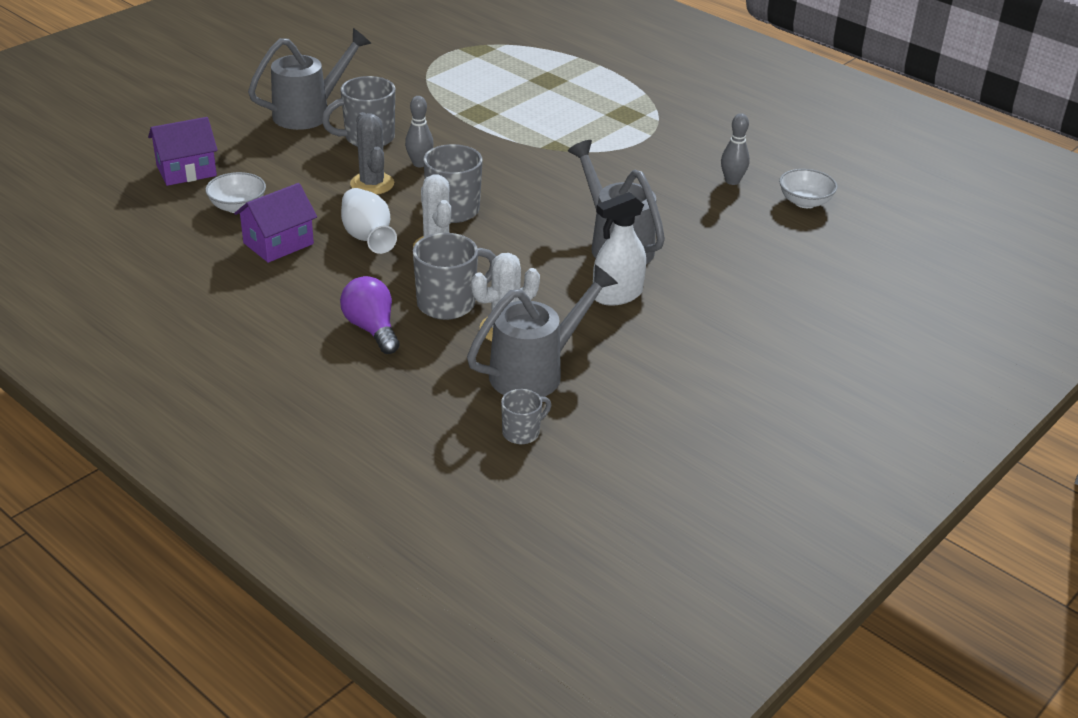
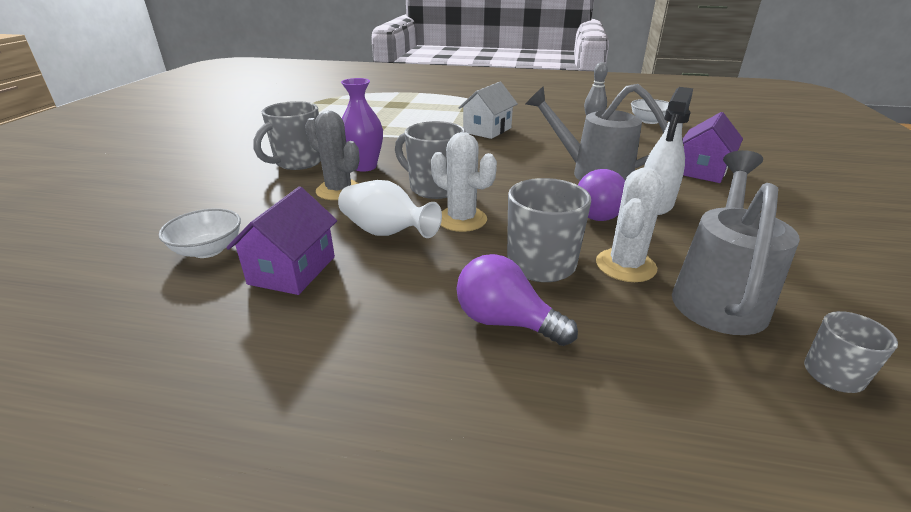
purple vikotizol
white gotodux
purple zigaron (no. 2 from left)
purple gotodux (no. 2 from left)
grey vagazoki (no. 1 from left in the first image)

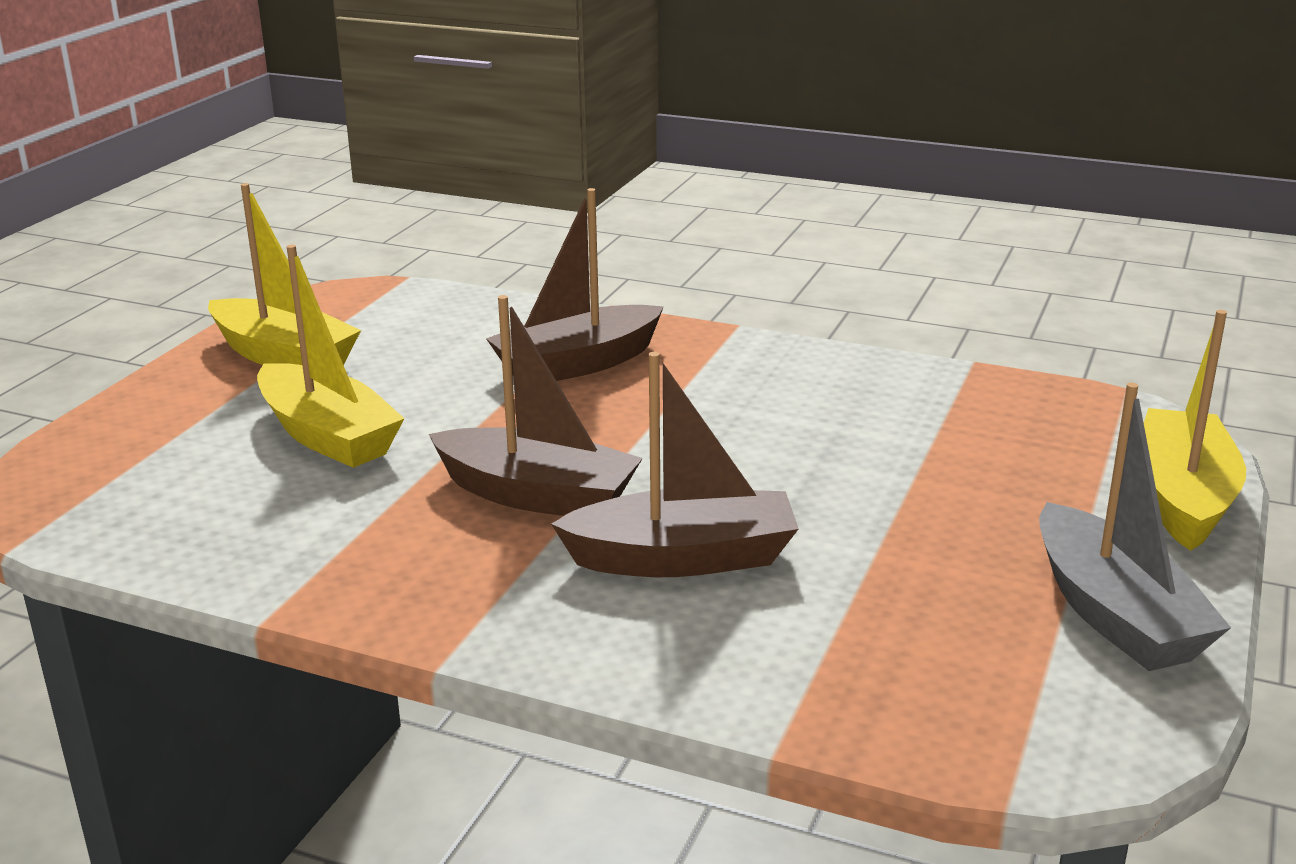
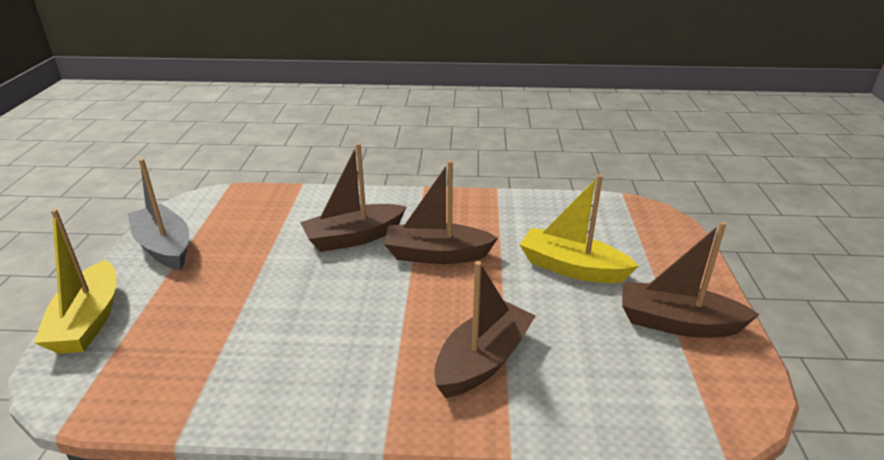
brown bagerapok (no. 4 from left)

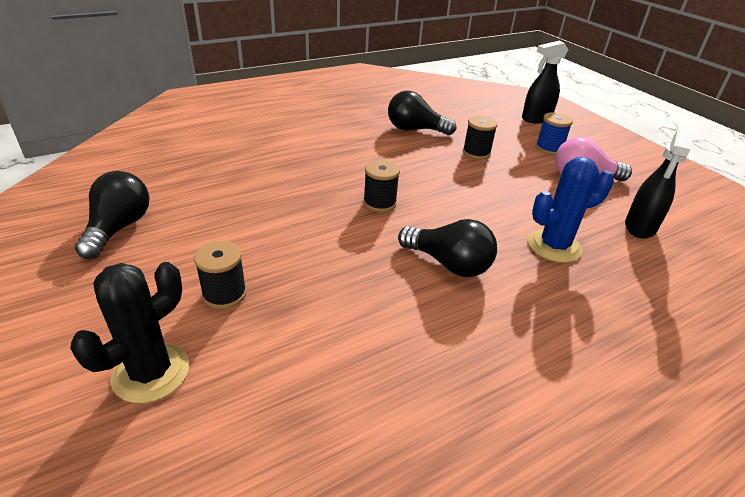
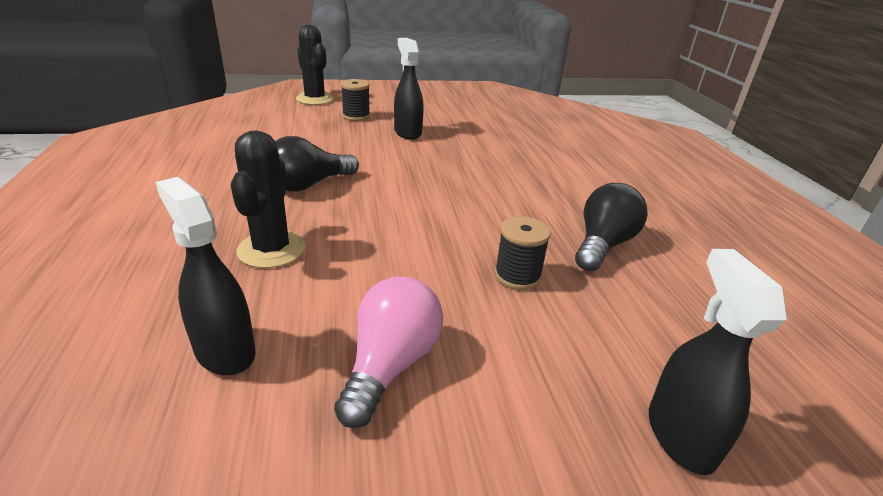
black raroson (no. 1 from left)
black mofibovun (no. 2 from left)
black zigaron (no. 1 from left in the first image)
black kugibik (no. 2 from left in the first image)
blue kugibik

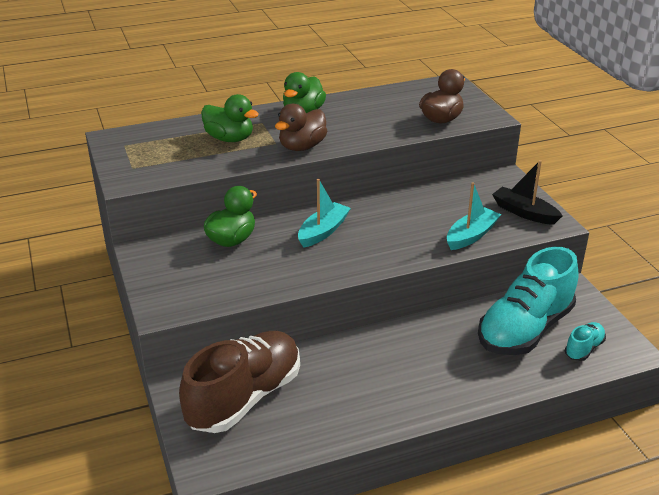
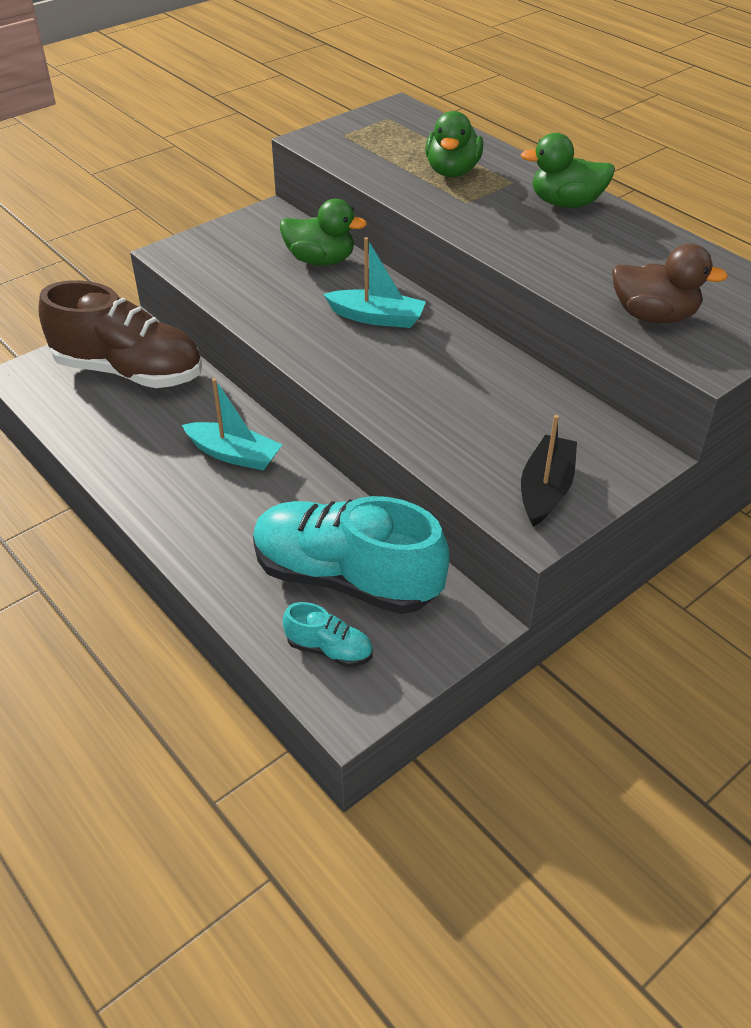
turquoise bagerapok (no. 1 from left)
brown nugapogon (no. 1 from left in the first image)

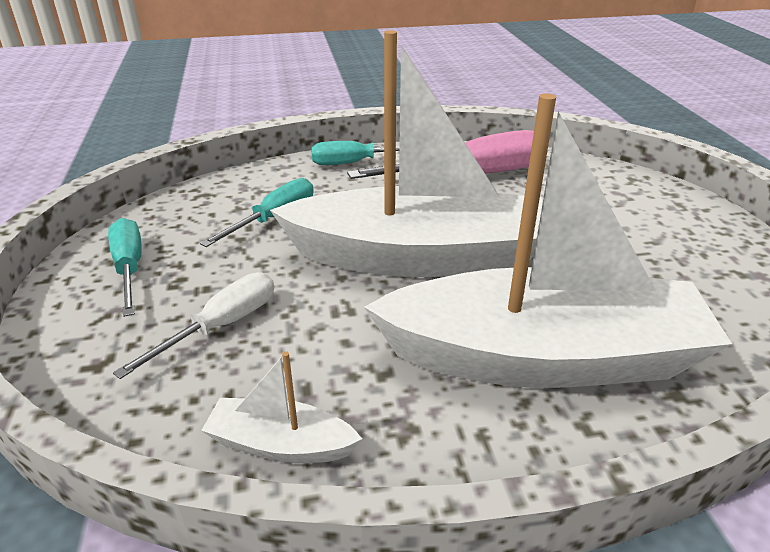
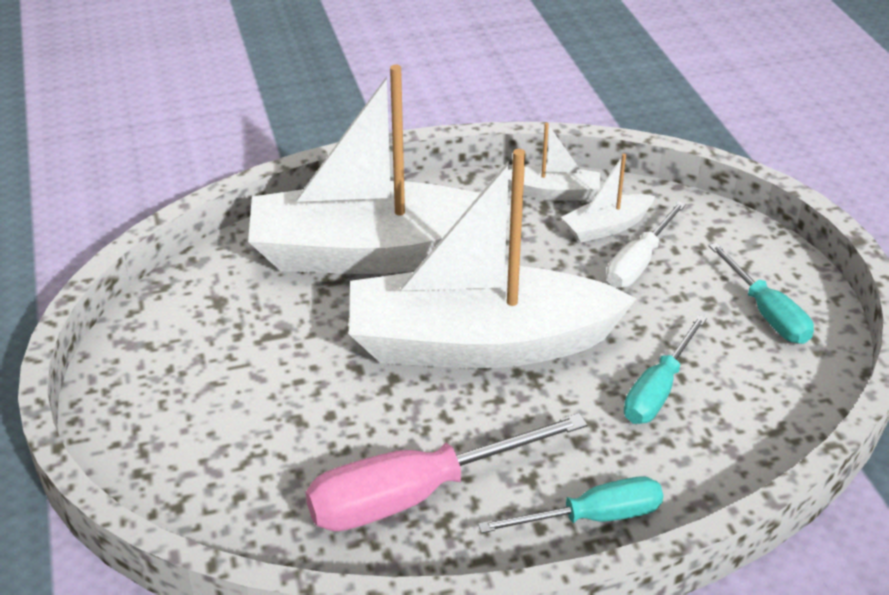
white bagerapok (no. 4 from left)

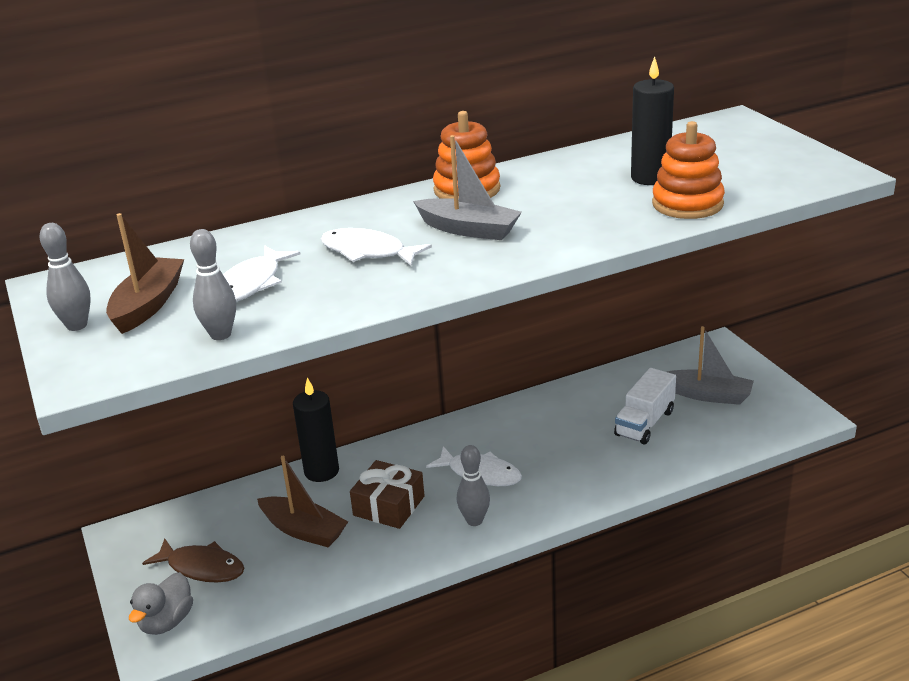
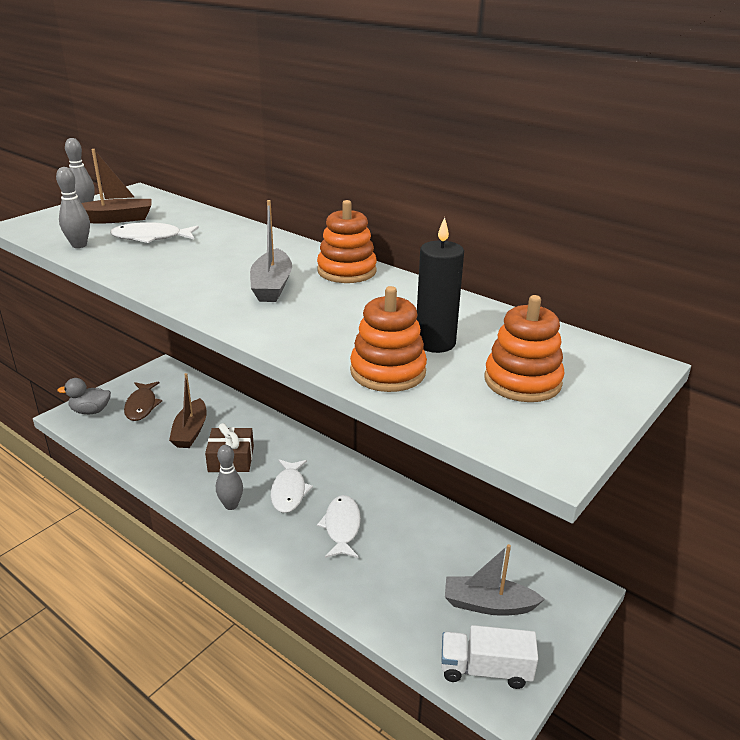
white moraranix (no. 3 from left)
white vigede
grey bagerapok (no. 2 from left)
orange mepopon (no. 3 from left)
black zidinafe (no. 1 from left in the first image)

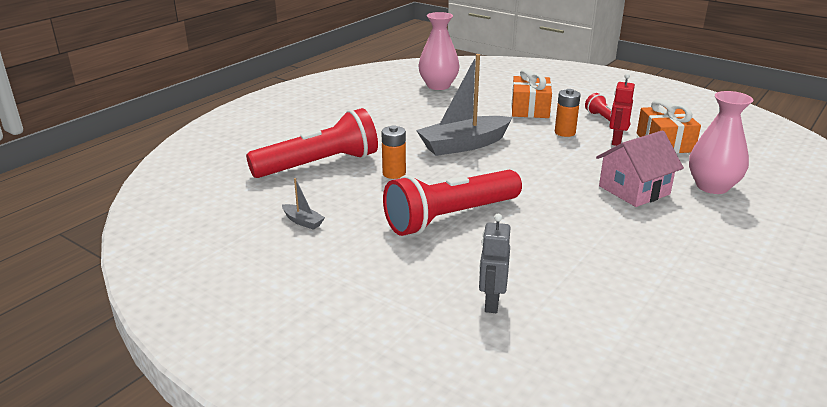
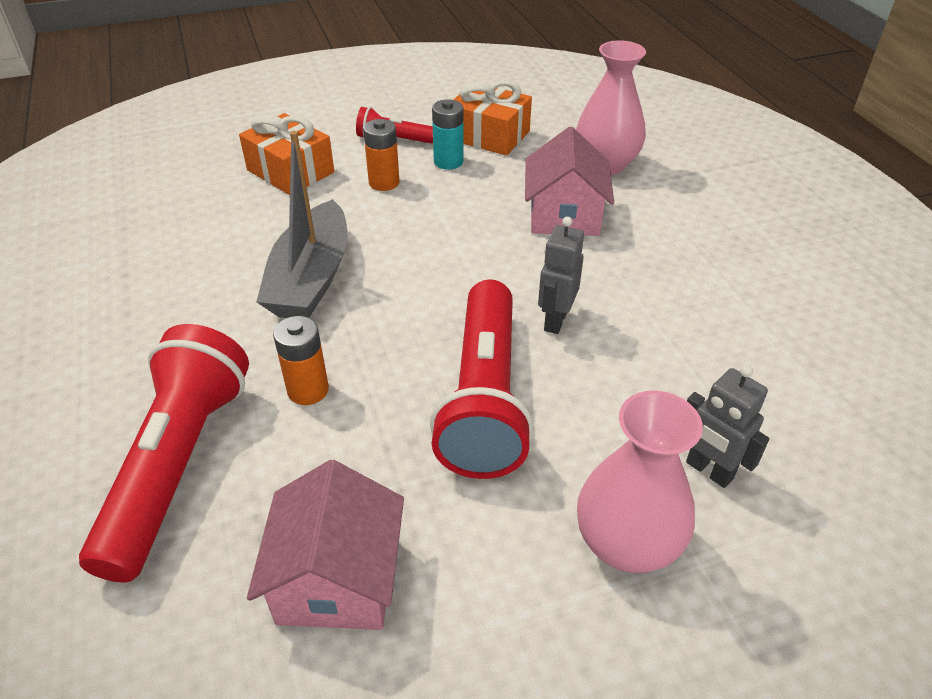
pink gotodux (no. 1 from left)
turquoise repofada
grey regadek (no. 1 from left)
pink vikotizol (no. 2 from left)

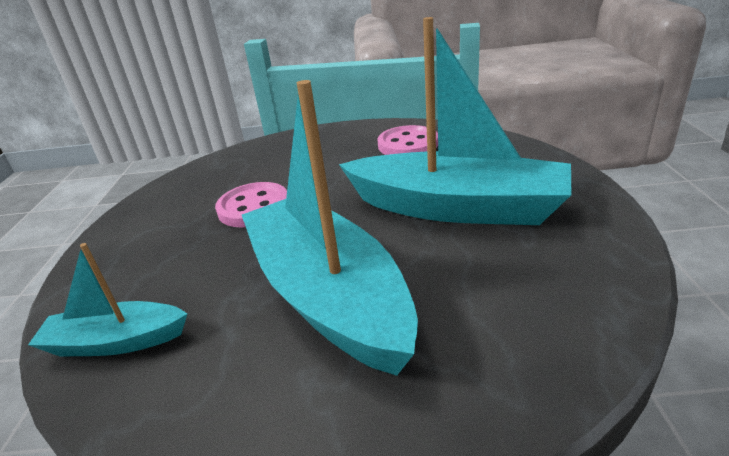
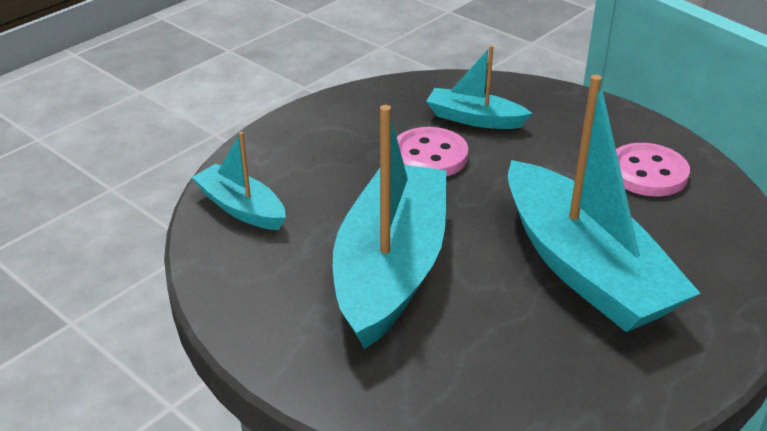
turquoise bagerapok (no. 3 from left)

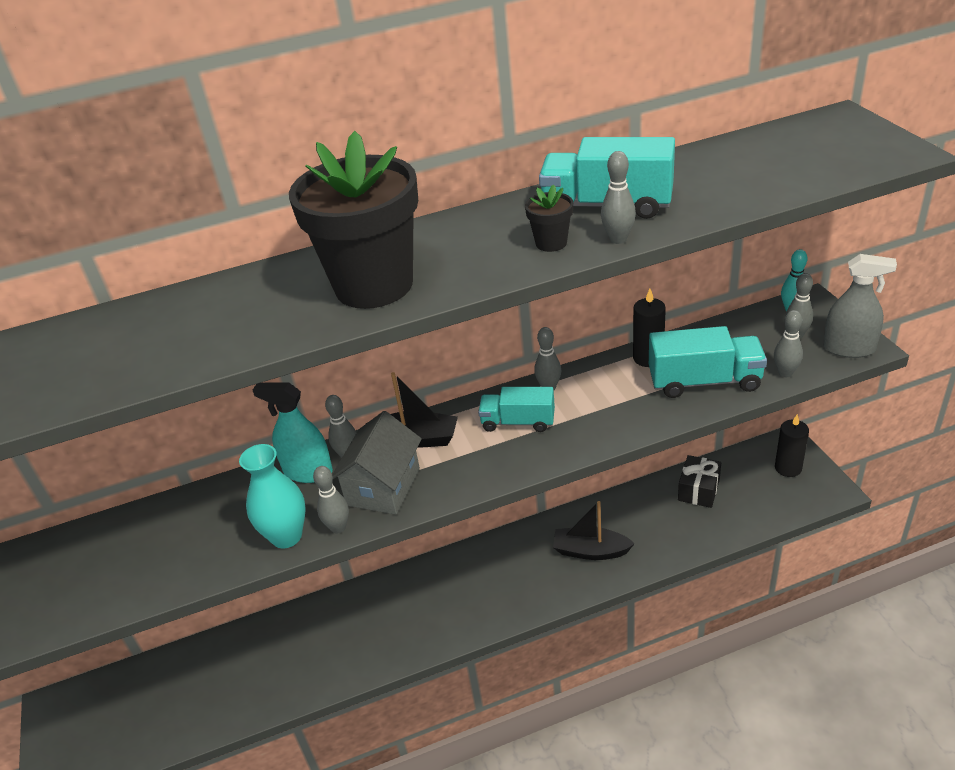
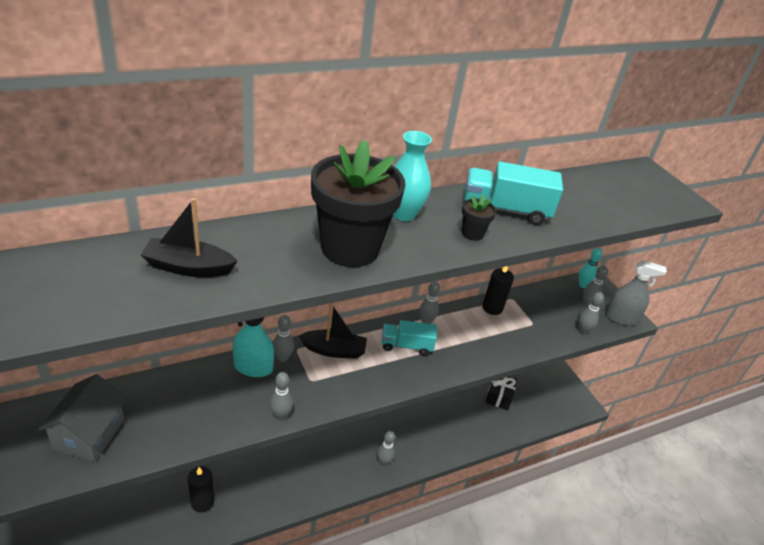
grey gotodux
black bagerapok (no. 1 from left)
black zidinafe (no. 1 from left)
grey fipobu (no. 3 from left)
turquoise vikotizol
turquoise vigede (no. 3 from left in the first image)

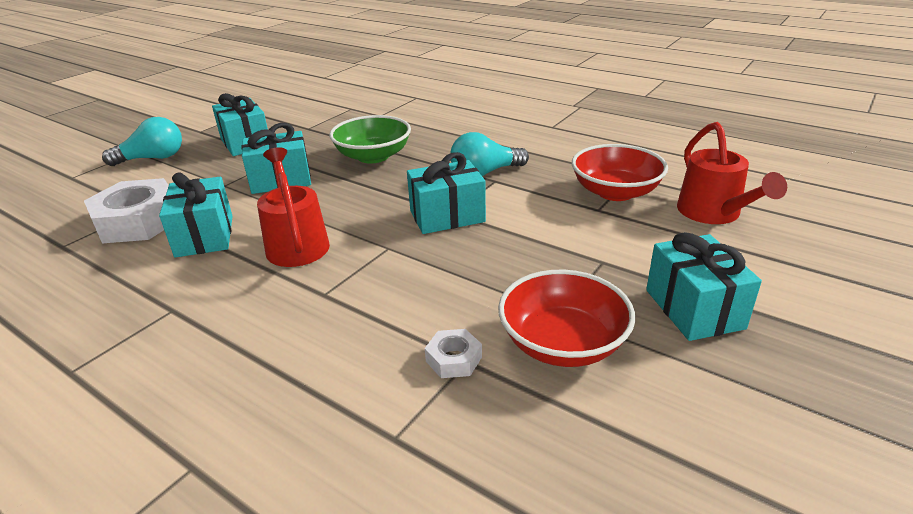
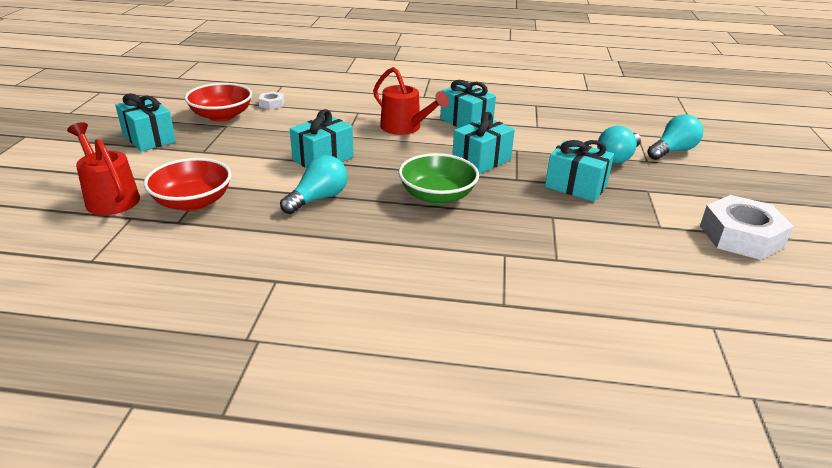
turquoise zigaron (no. 3 from left)
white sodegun (no. 2 from left)

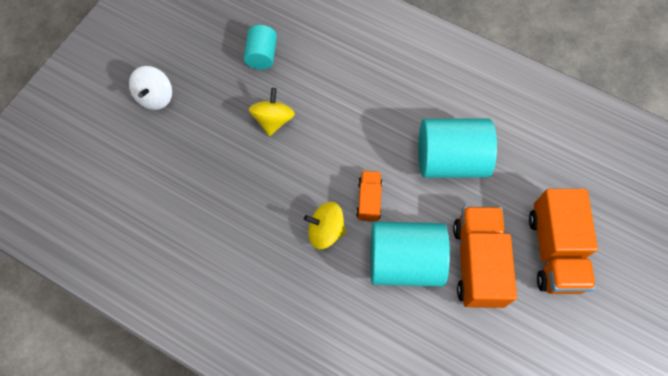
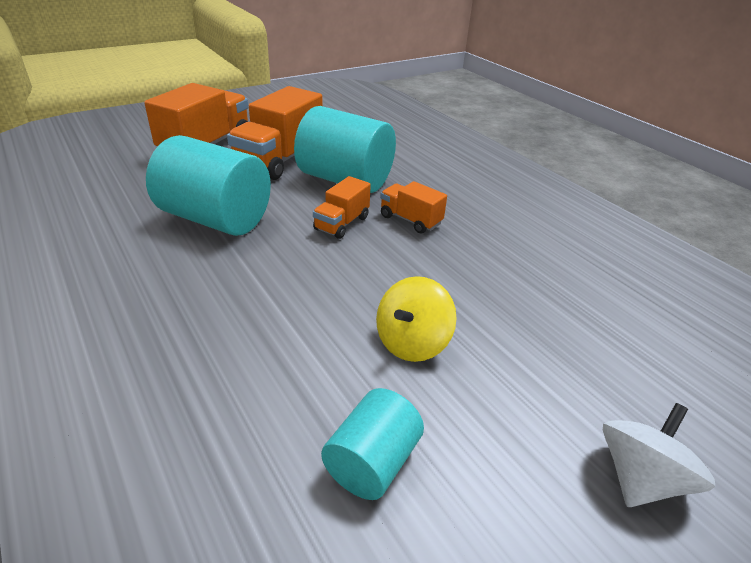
orange vigede (no. 4 from left)

